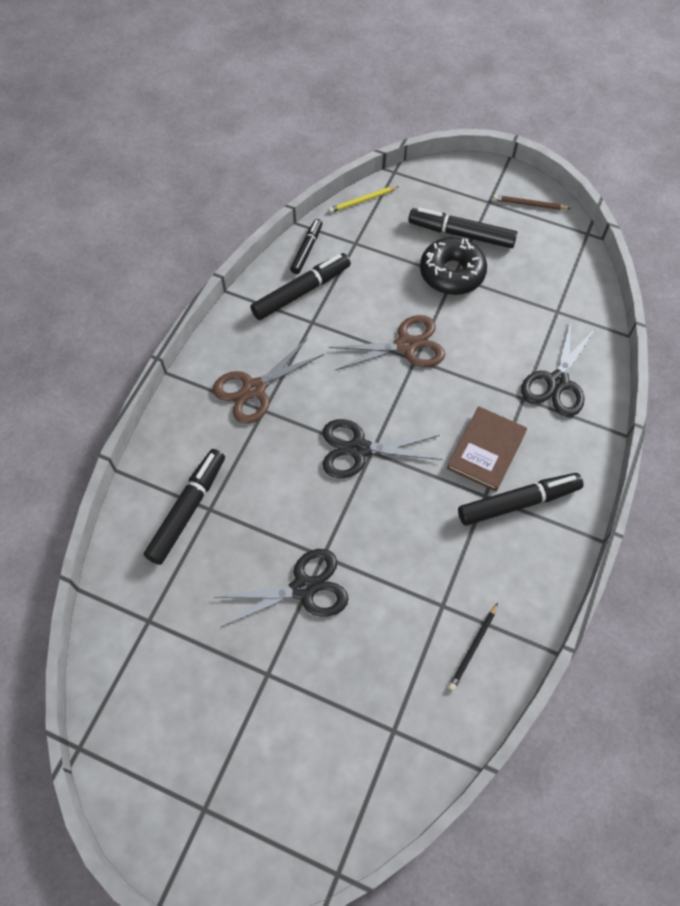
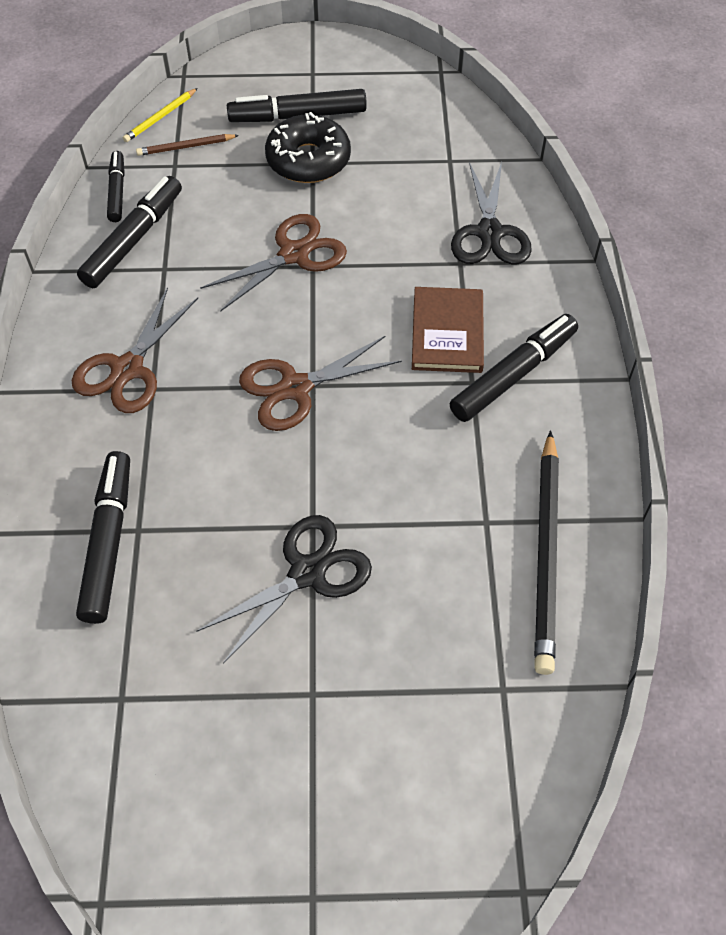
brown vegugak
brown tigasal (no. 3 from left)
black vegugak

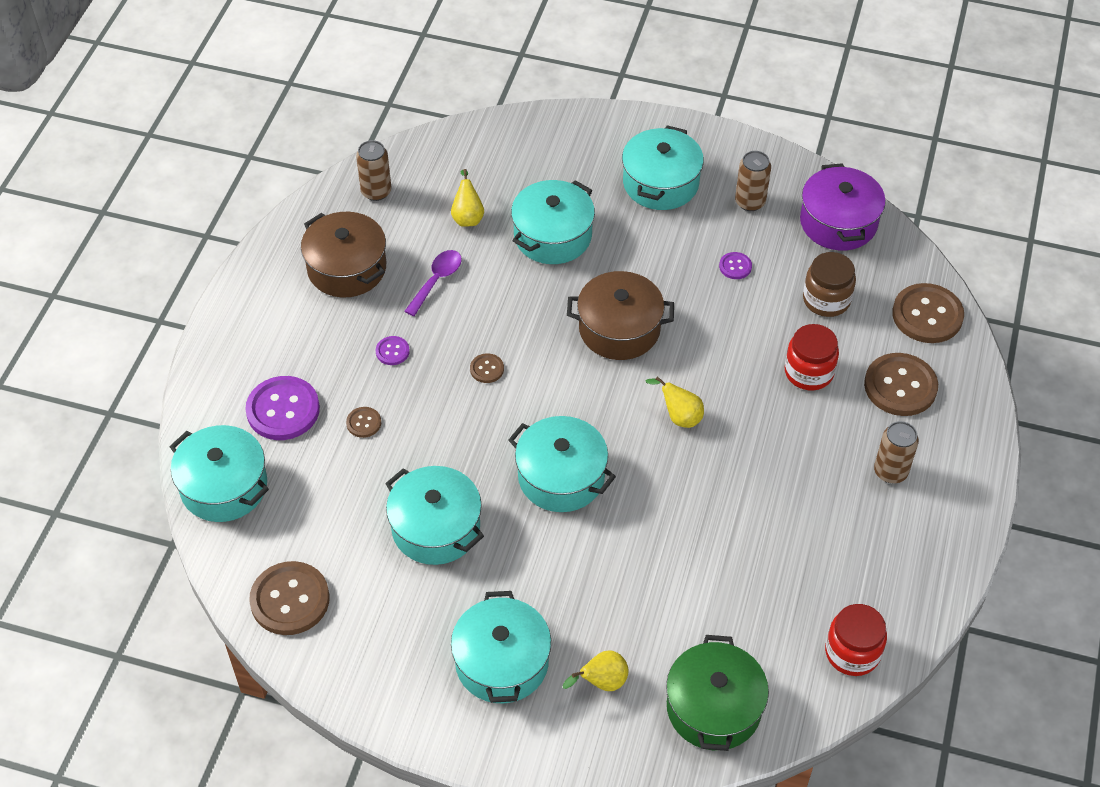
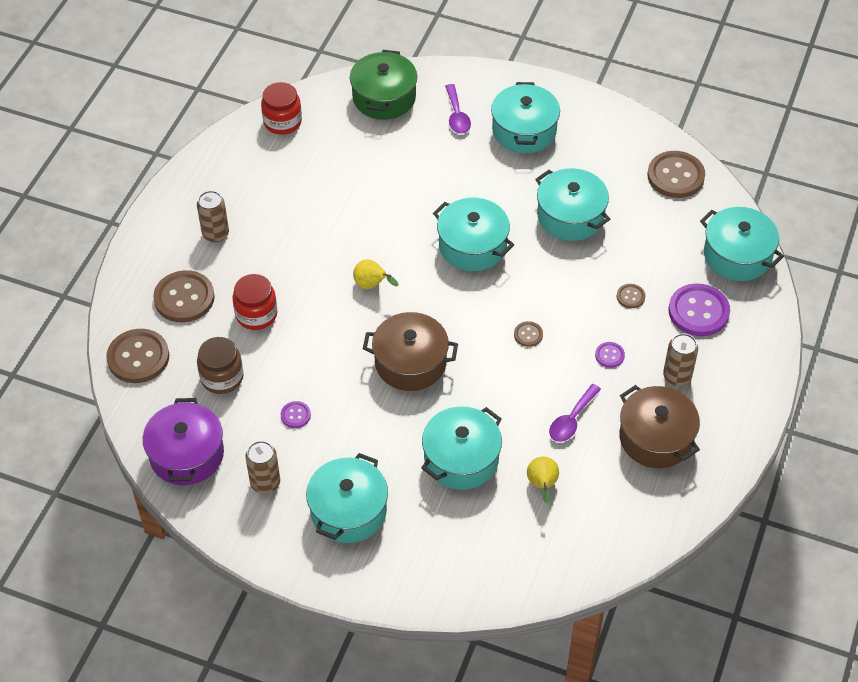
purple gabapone (no. 1 from left)
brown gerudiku (no. 3 from left)

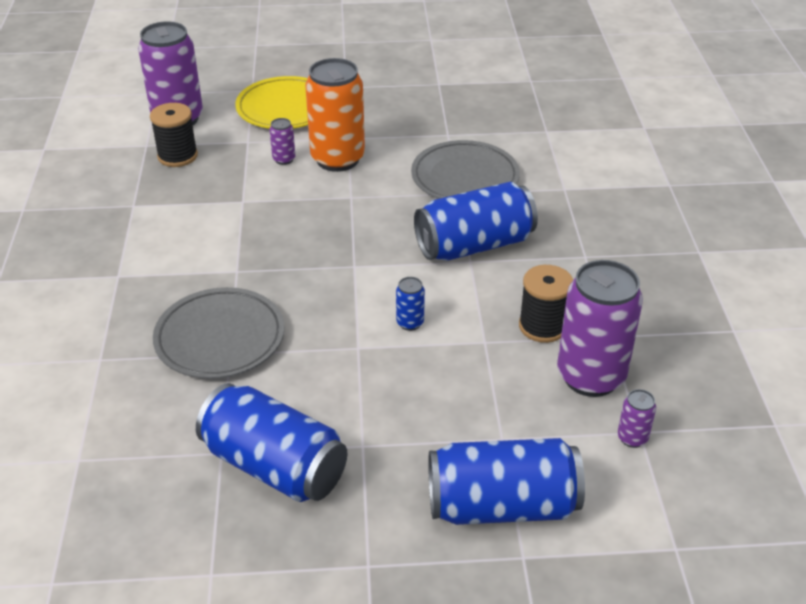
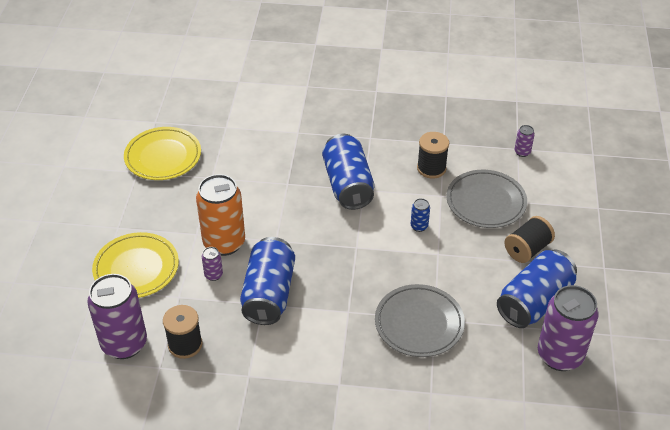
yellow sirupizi (no. 2 from left)
blue gerudiku (no. 1 from left)
grey sirupizi (no. 2 from left)
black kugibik (no. 3 from left)
purple gerudiku (no. 4 from left)

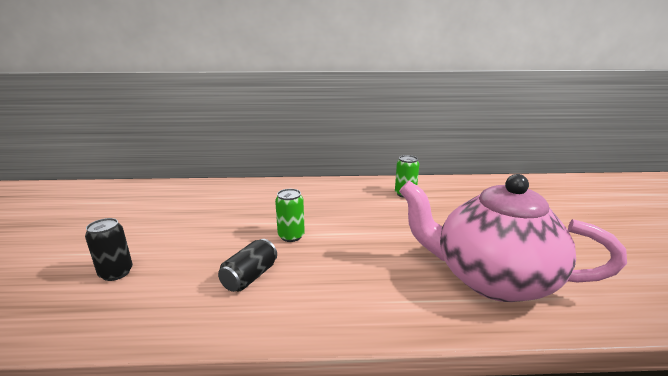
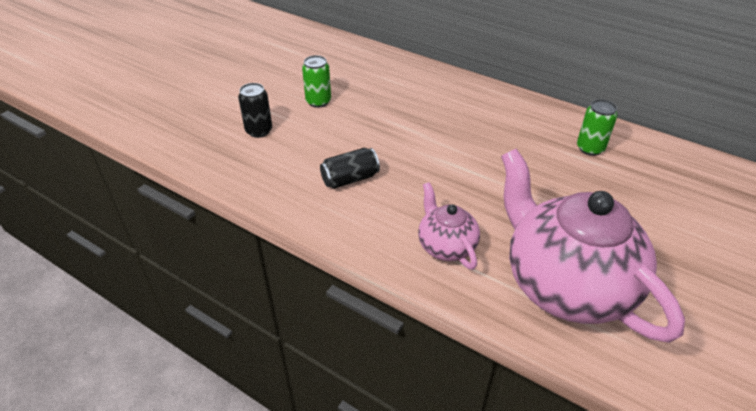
green gerudiku (no. 1 from left)
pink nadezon (no. 1 from left)

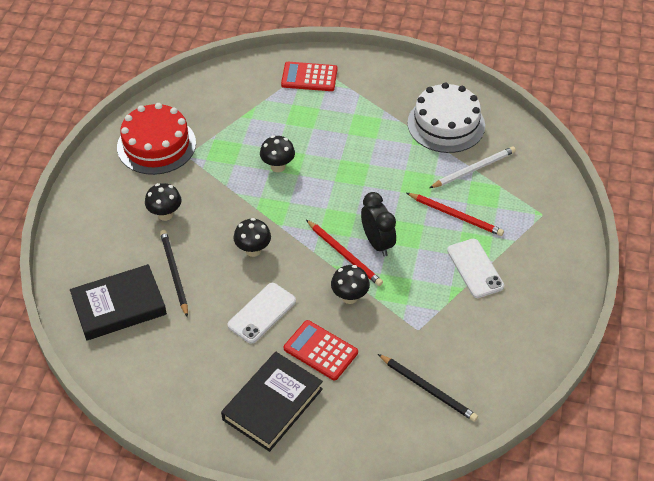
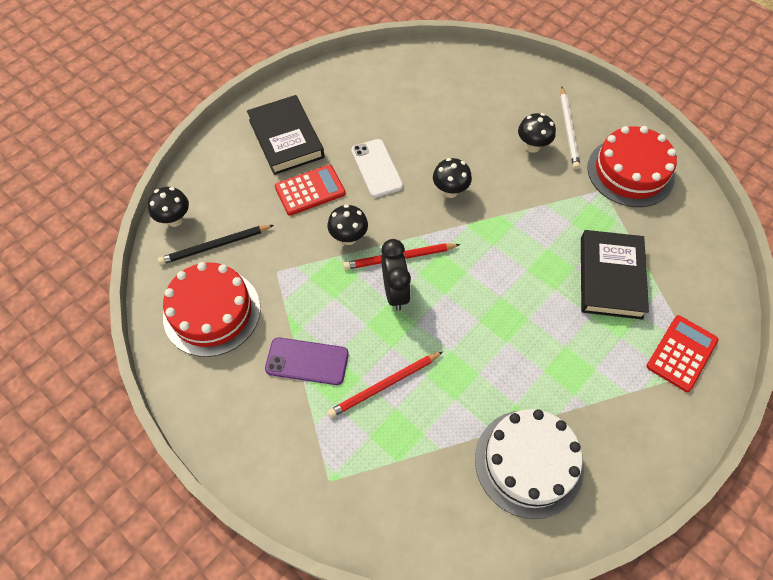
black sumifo (no. 1 from left)
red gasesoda (no. 1 from left)
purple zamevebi
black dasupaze
white vegugak
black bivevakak (no. 2 from left)
black vegugak (no. 1 from left in the first image)

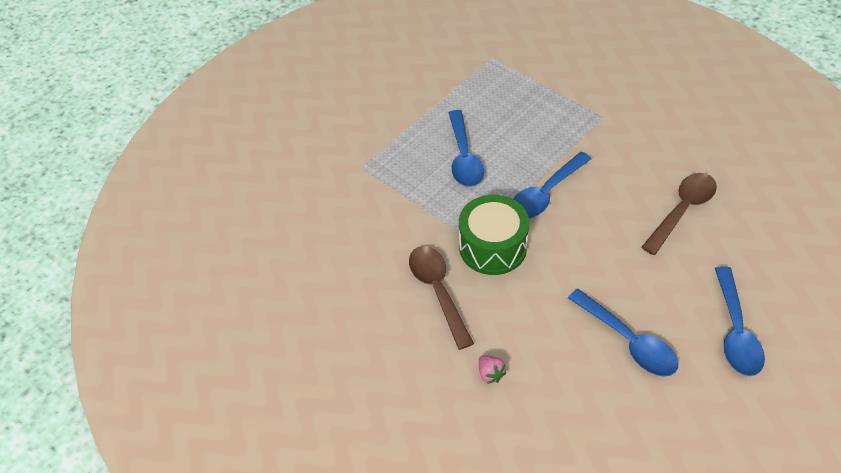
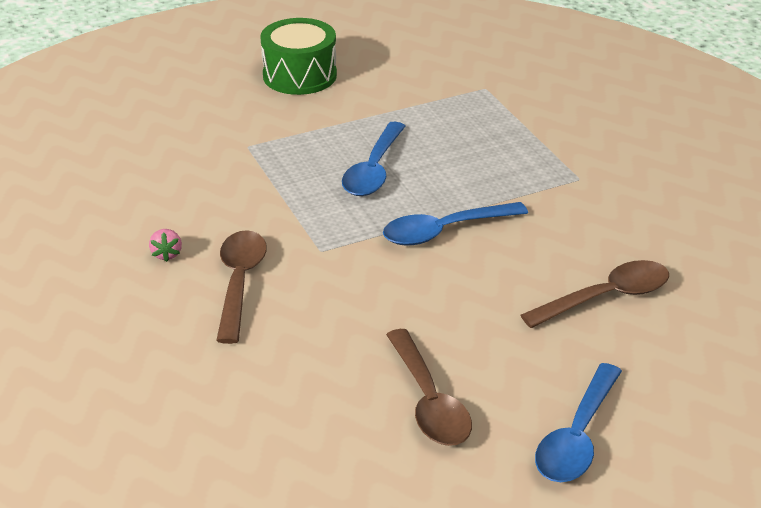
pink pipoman
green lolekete
brown gabapone (no. 2 from left)

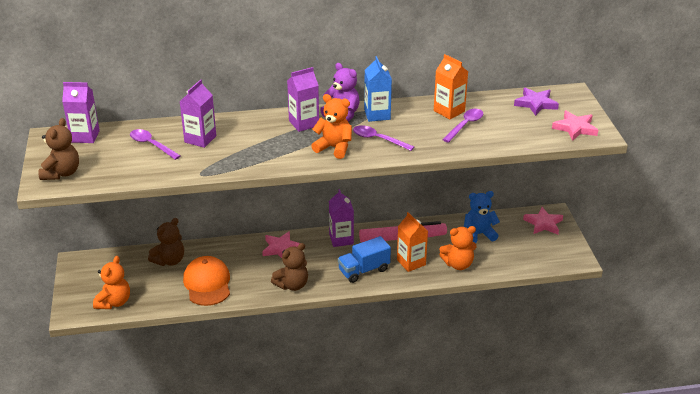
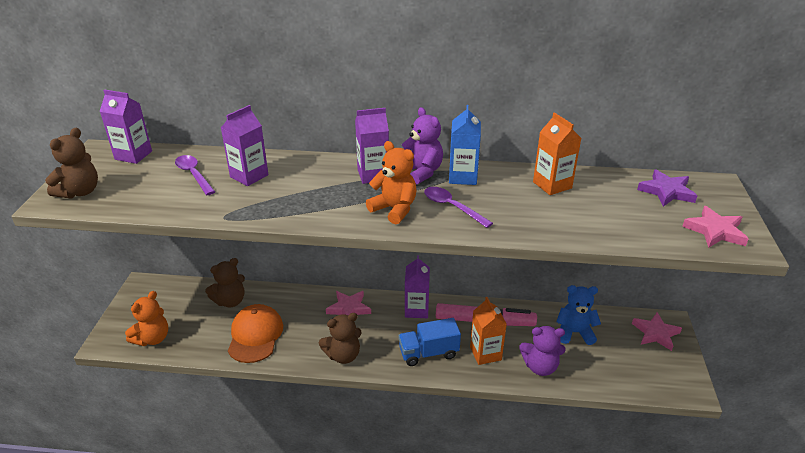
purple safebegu (no. 2 from left)
purple gabapone (no. 3 from left in the first image)

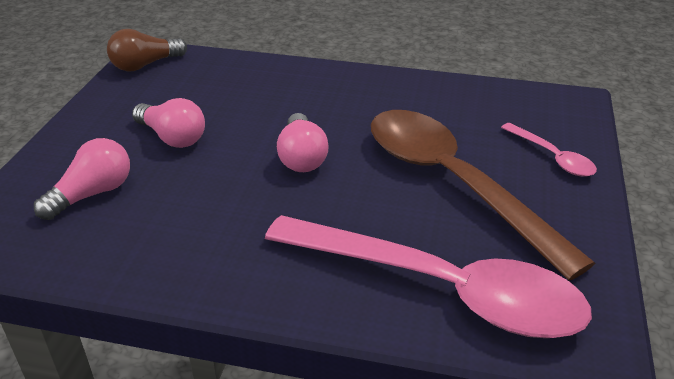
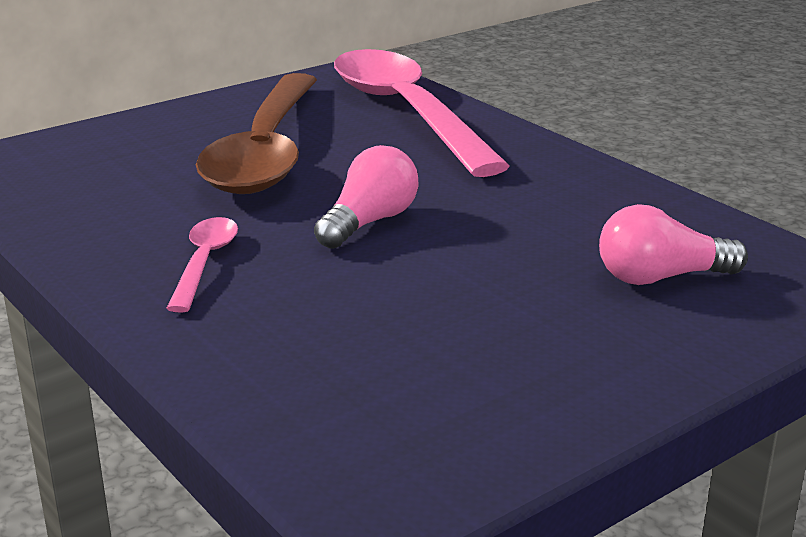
pink gabapone (no. 1 from left)
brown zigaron
pink zigaron (no. 2 from left in the first image)

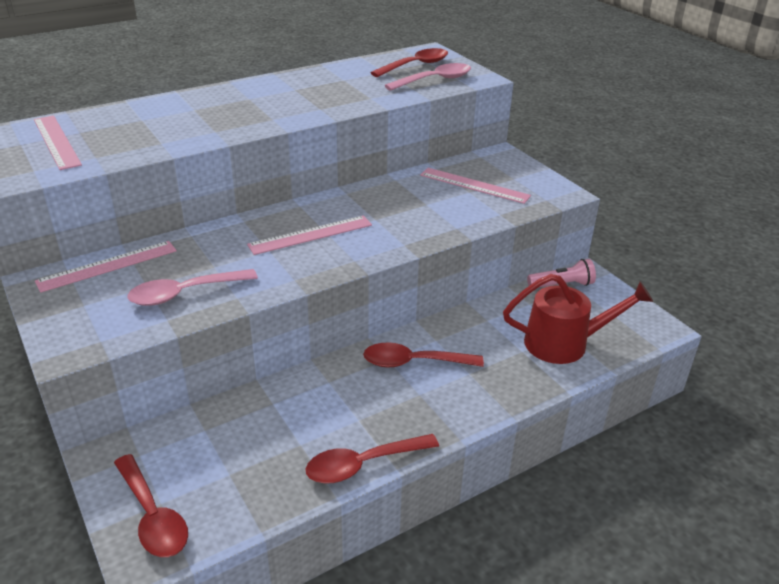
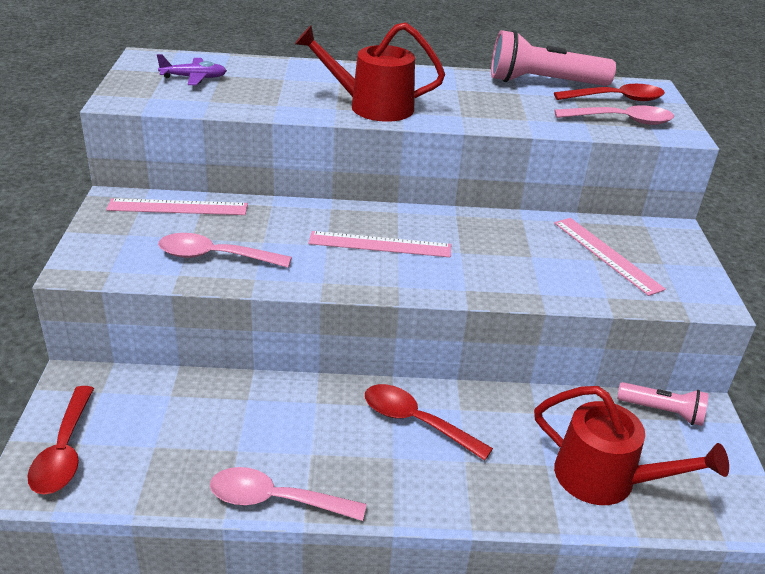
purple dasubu
pink gabapone (no. 2 from left)
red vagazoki (no. 1 from left)
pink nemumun (no. 1 from left)

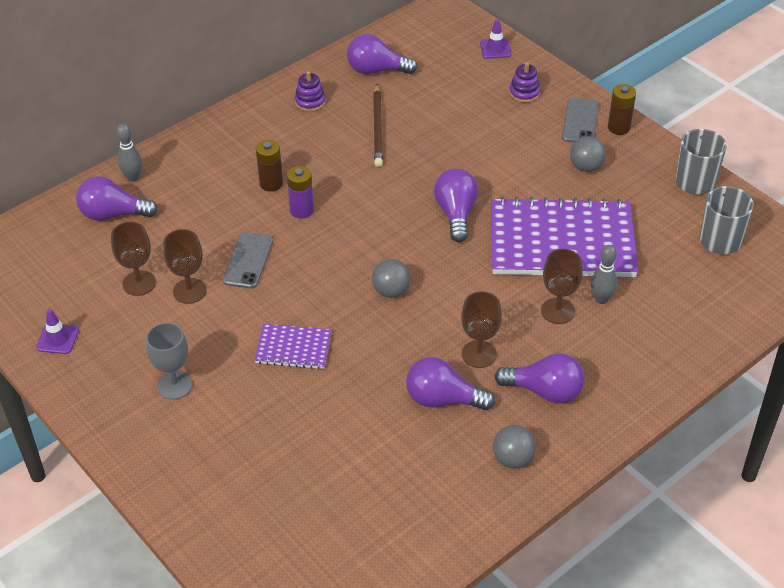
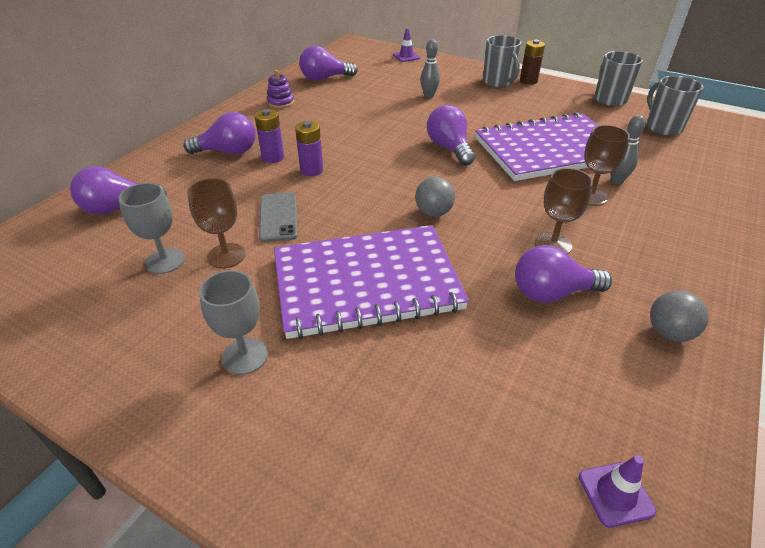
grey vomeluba (no. 1 from left)
purple zigaron (no. 2 from left)
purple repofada (no. 1 from left)
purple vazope (no. 1 from left)
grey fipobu (no. 1 from left)
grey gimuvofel (no. 1 from left)
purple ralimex (no. 2 from left)
brown vegugak
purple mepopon (no. 2 from left in the first image)
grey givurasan (no. 3 from left in the first image)

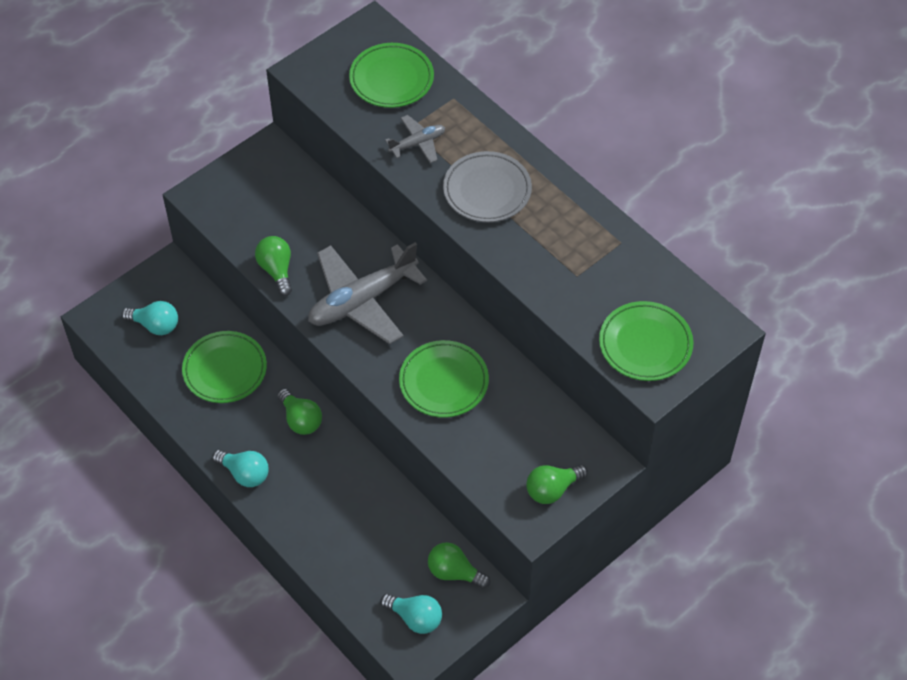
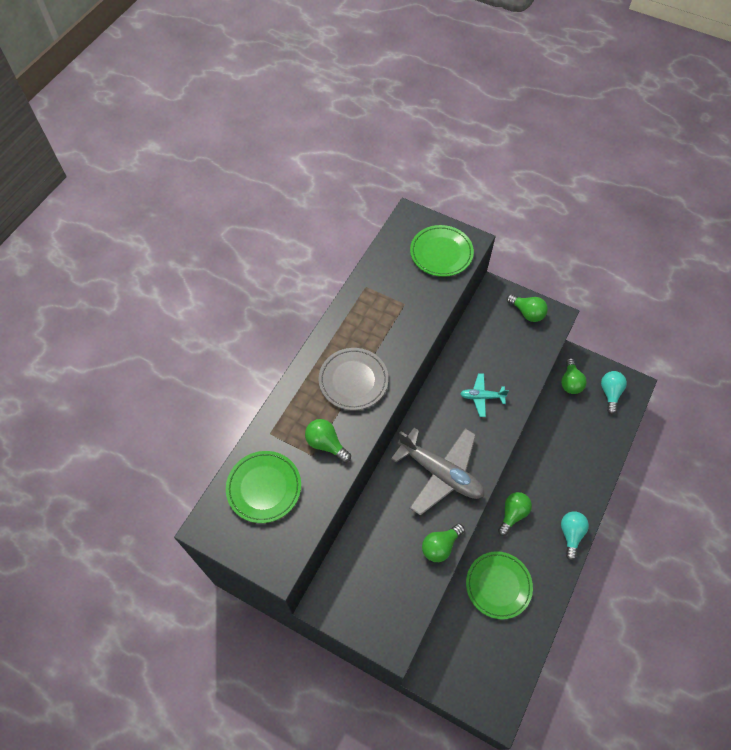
green zigaron (no. 1 from left)
turquoise dasubu
turquoise zigaron (no. 1 from left in the first image)

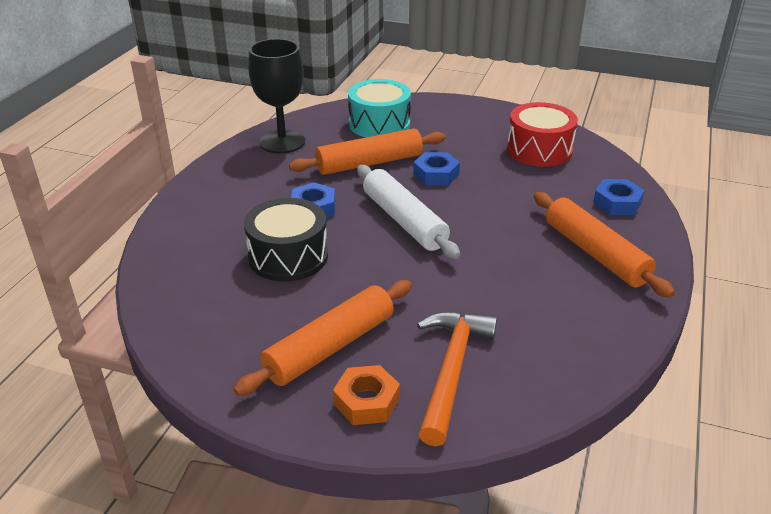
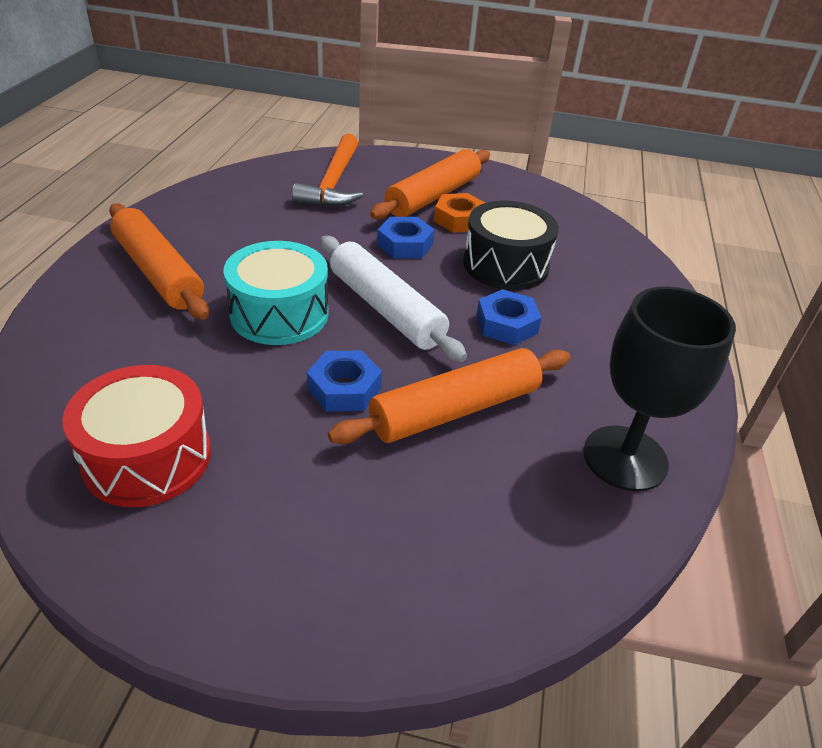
turquoise lolekete
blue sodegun (no. 2 from left)
orange sodegun

